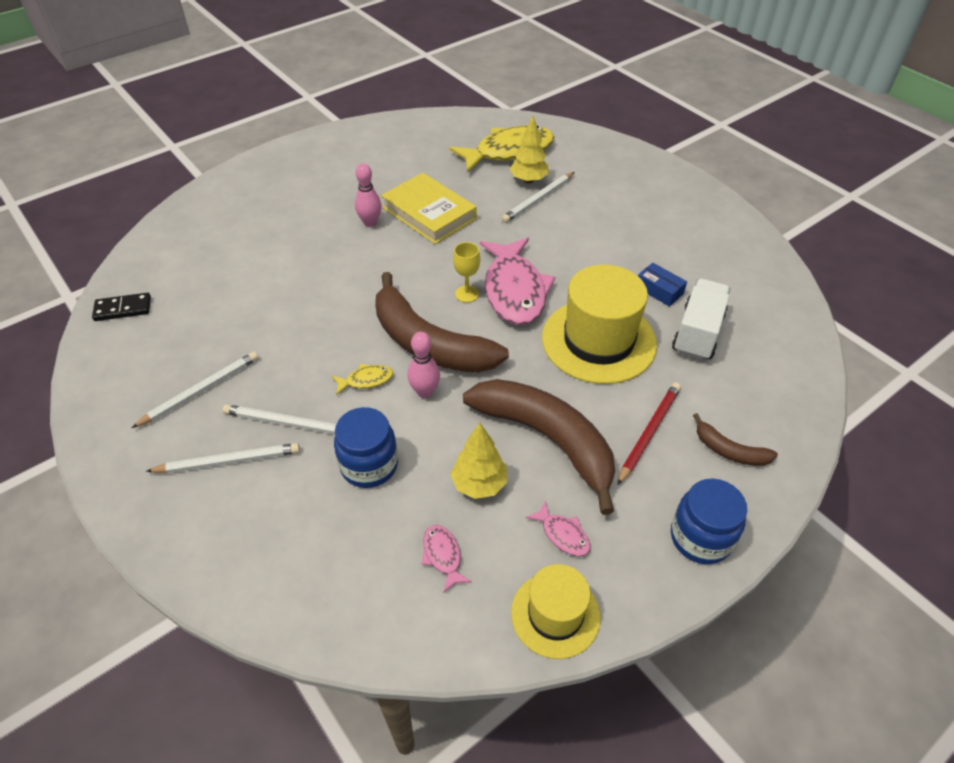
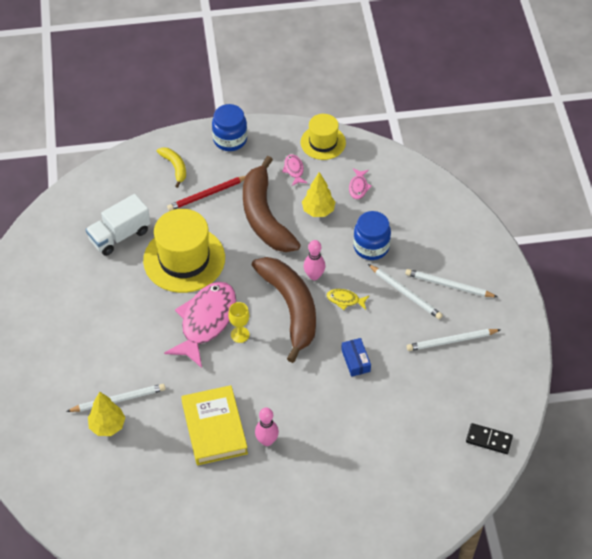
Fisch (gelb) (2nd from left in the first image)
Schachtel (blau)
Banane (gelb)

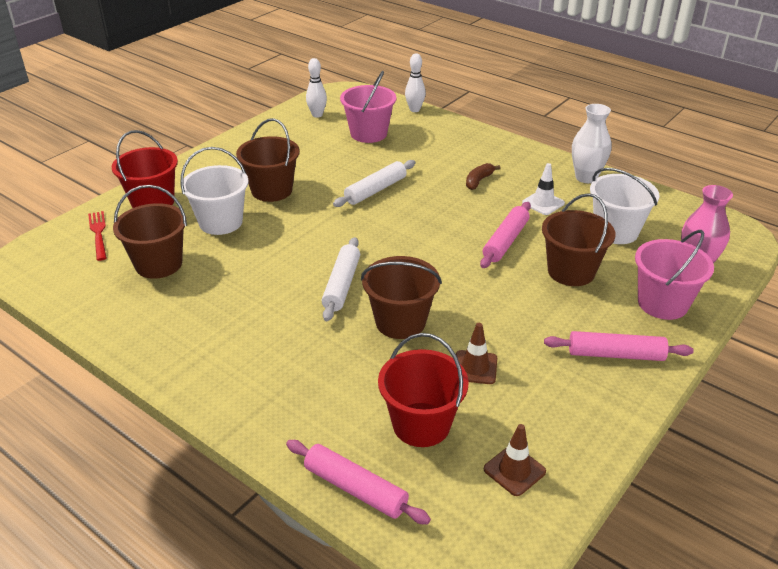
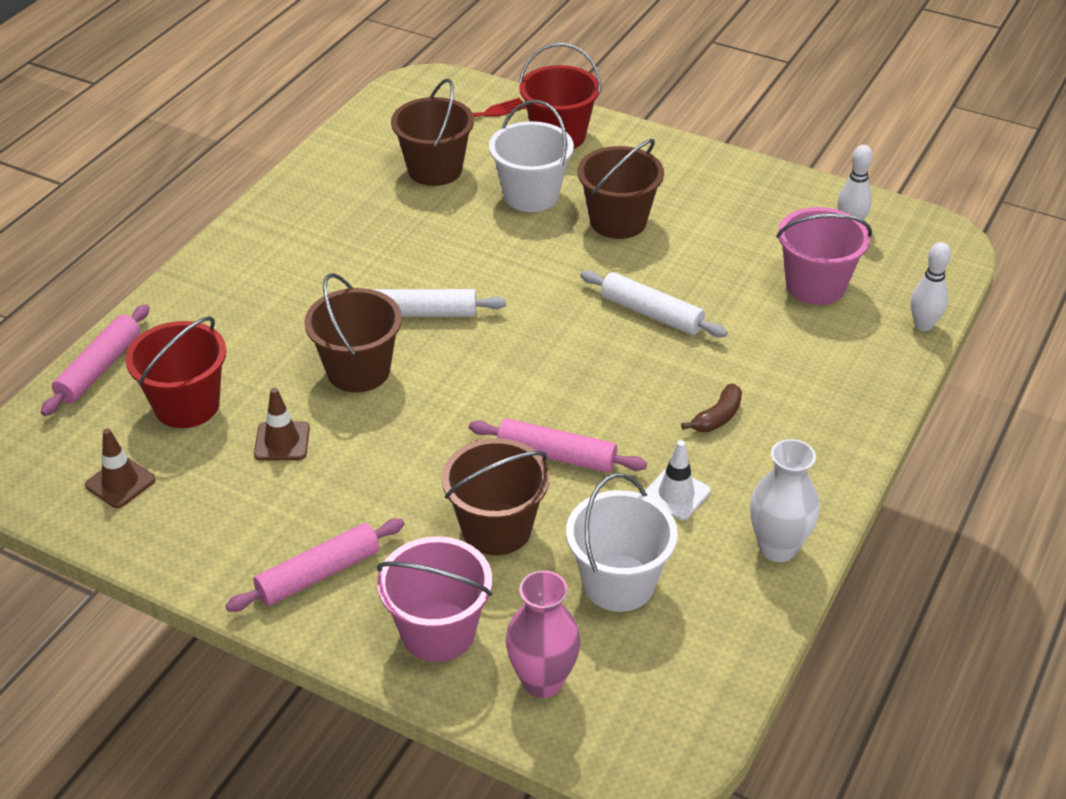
Banane (braun)
Nudelholz (rosa) (2nd from left)

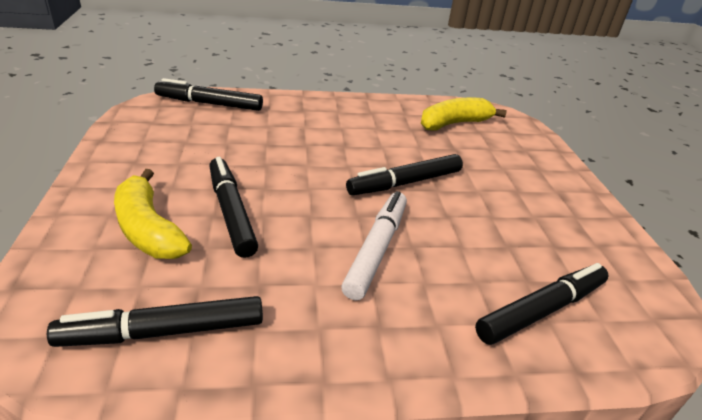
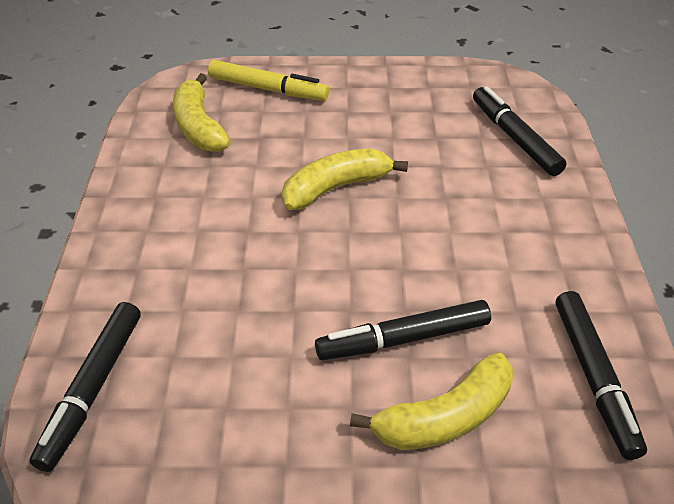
Filzstift (weiß)
Filzstift (gelb)
Banane (gelb) (2nd from left)

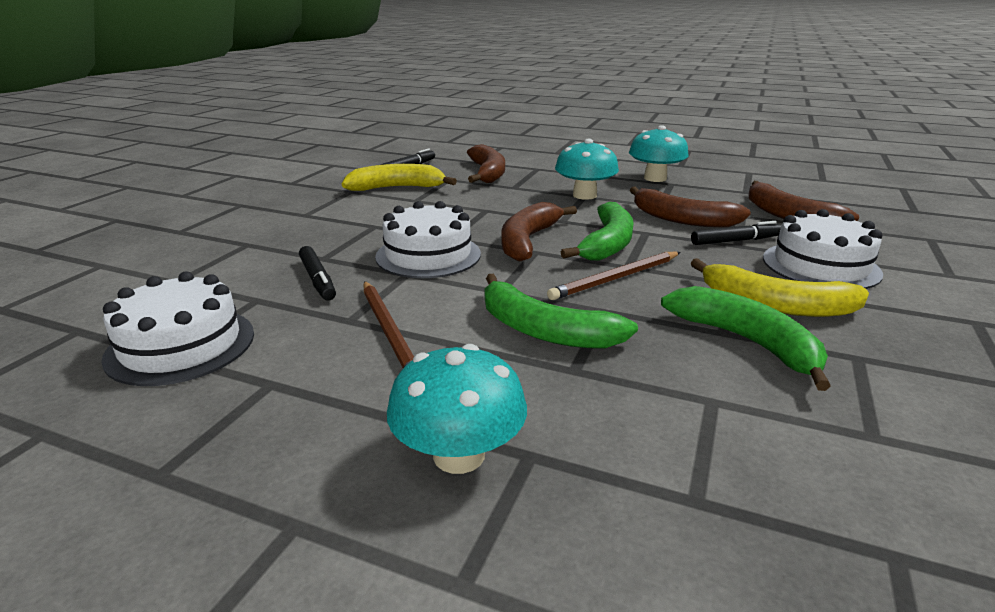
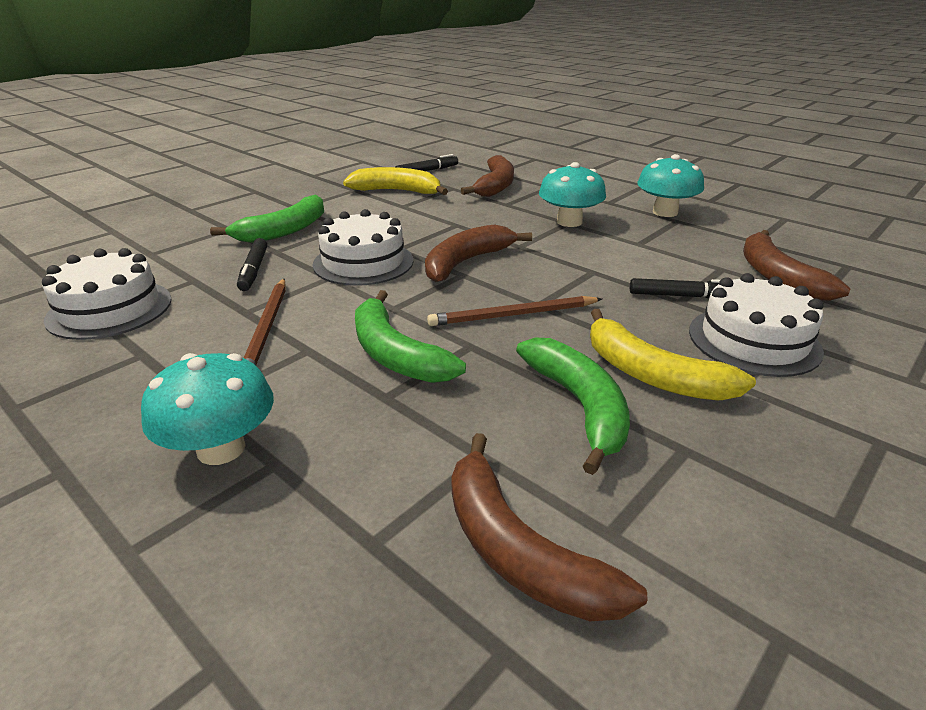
Banane (grün) (1st from left)
Banane (braun) (3rd from left)

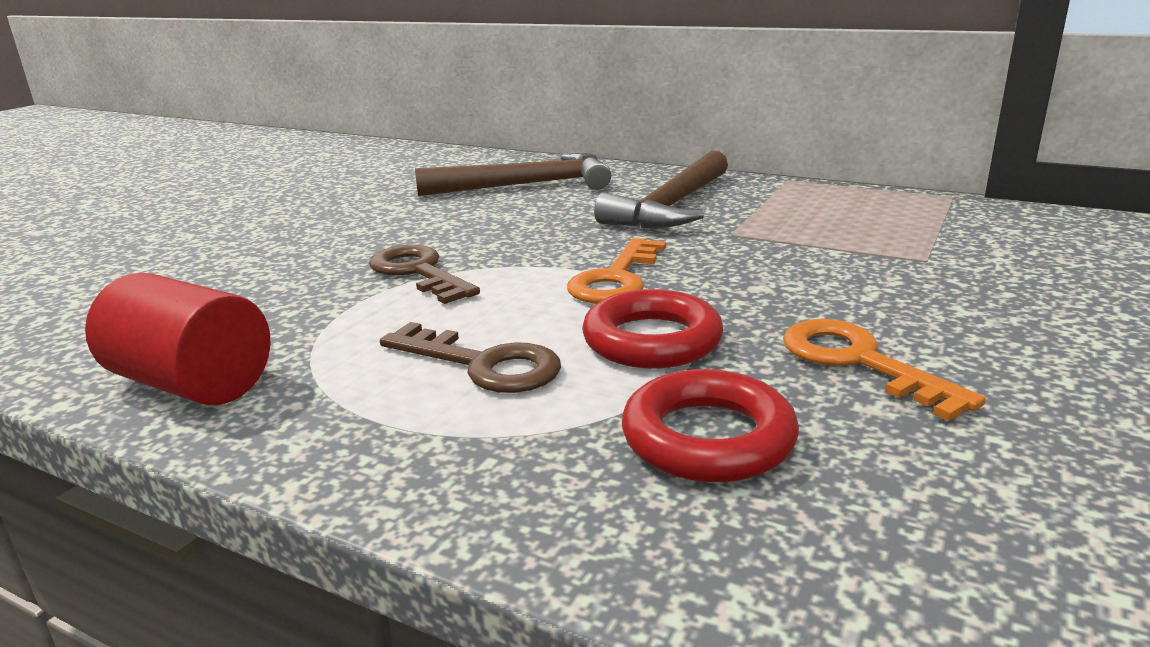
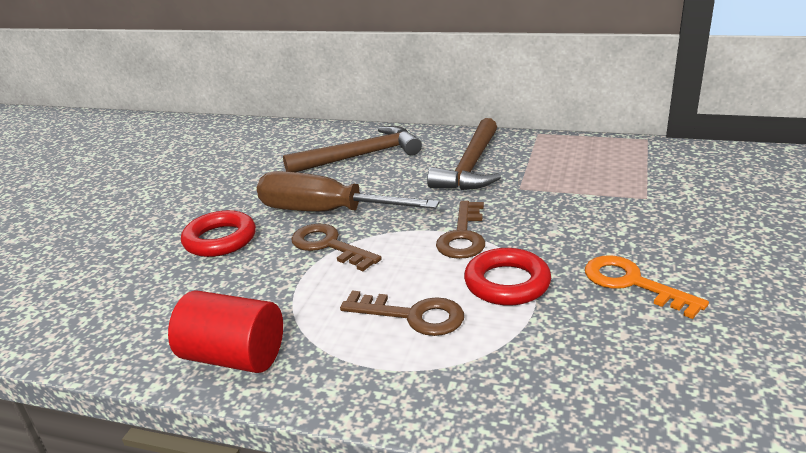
Schraubenzieher (braun)
Ring (rot) (1st from left)
Schlüssel (braun) (3rd from left)

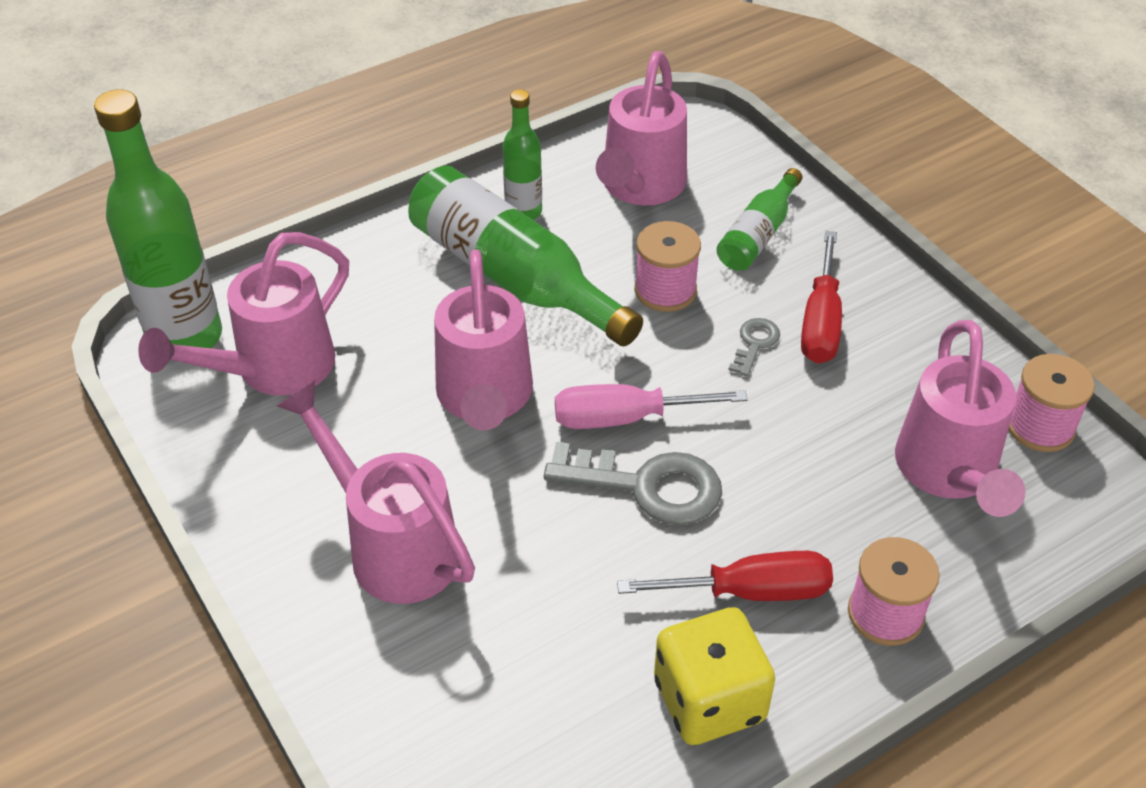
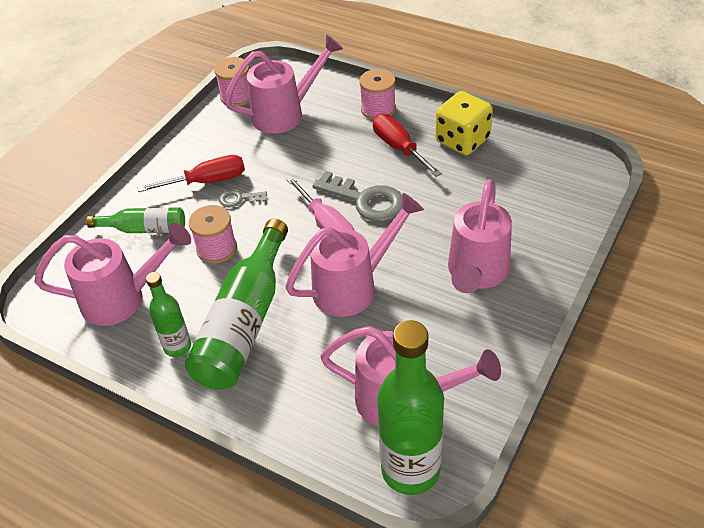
Schlüssel (grau) (2nd from left)

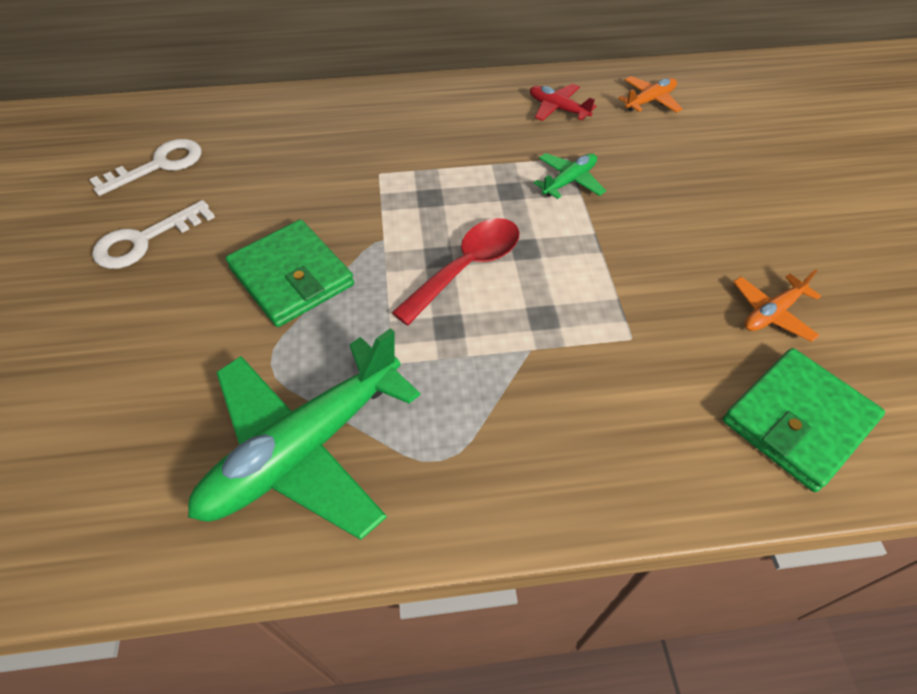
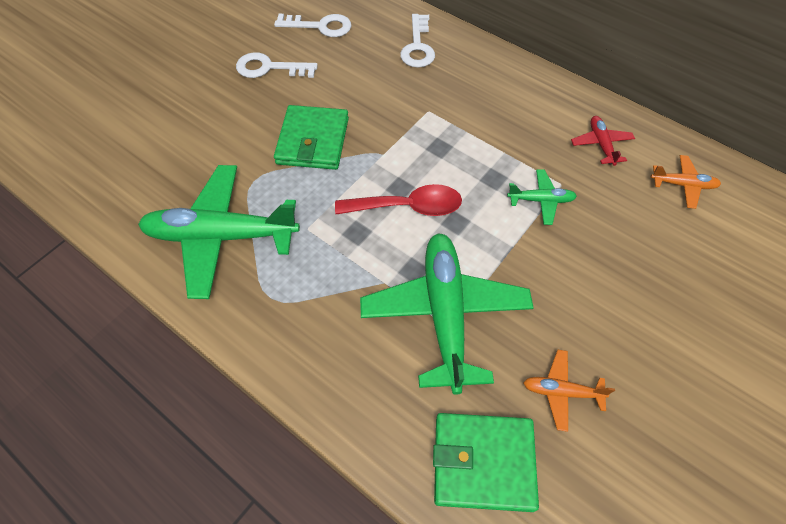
Flugzeug (grün) (2nd from left)
Schlüssel (weiß) (3rd from left)

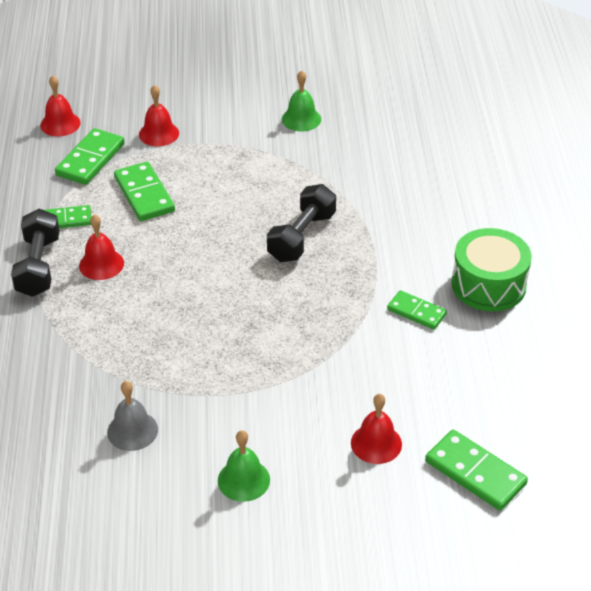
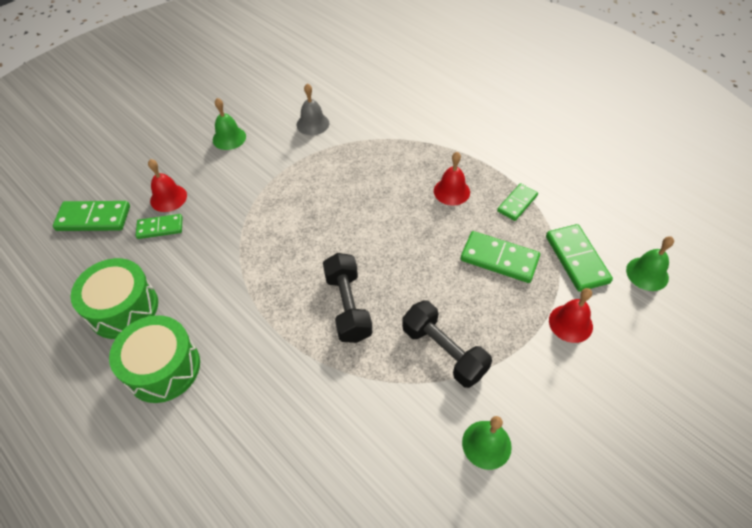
Trommel (grün) (1st from left)
Hantel (schwarz) (2nd from left)
Dominostein (grün) (2nd from left)
Glocke (grün) (3rd from left)

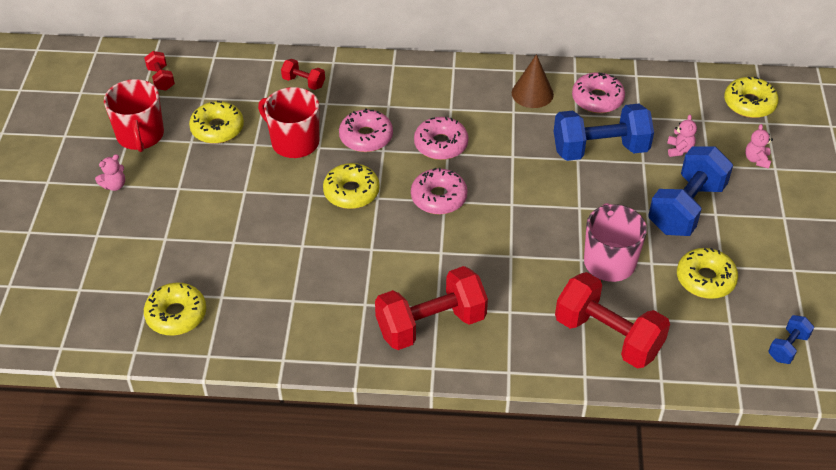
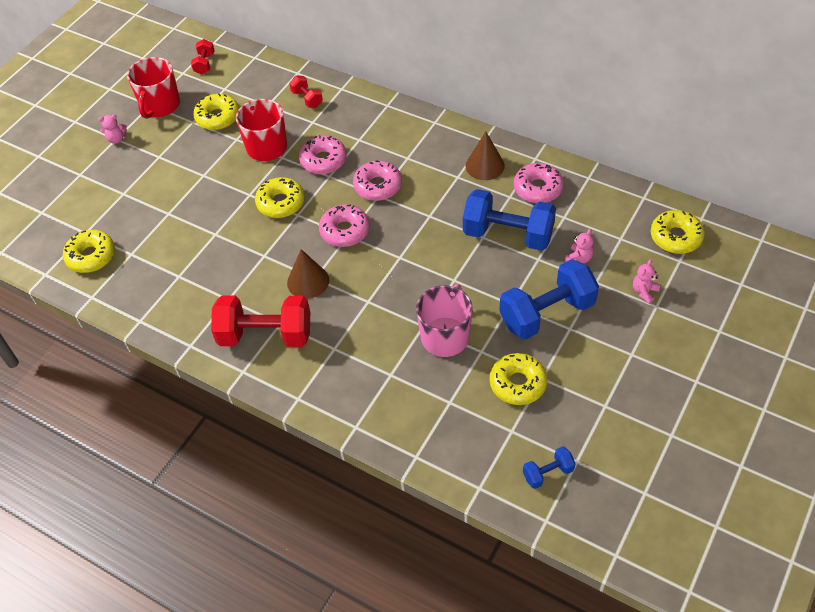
Hantel (rot) (4th from left in the first image)
Kegel (braun) (1st from left)

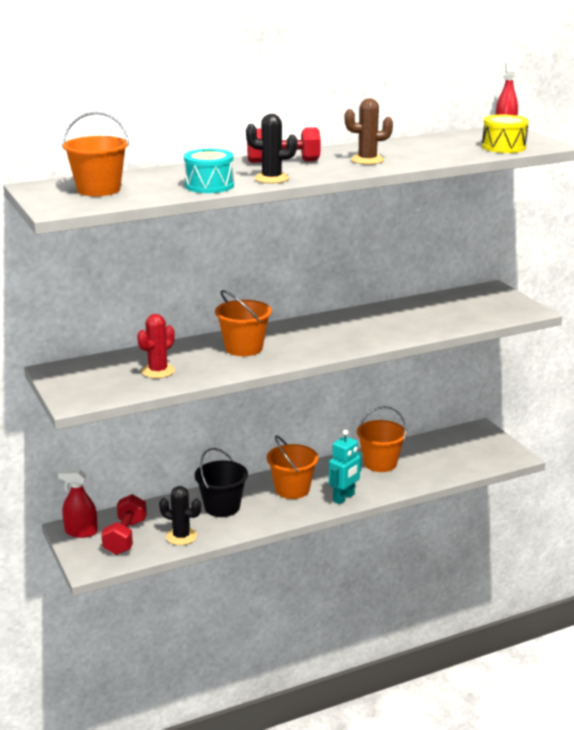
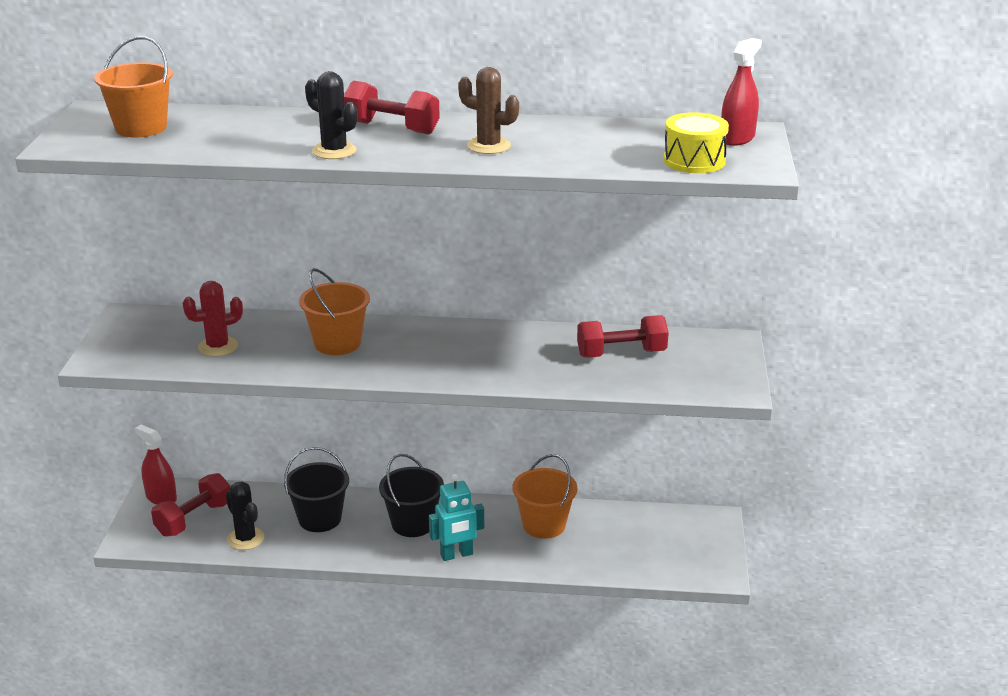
Trommel (türkis)
Hantel (rot) (3rd from left)
Eimer (schwarz) (2nd from left)

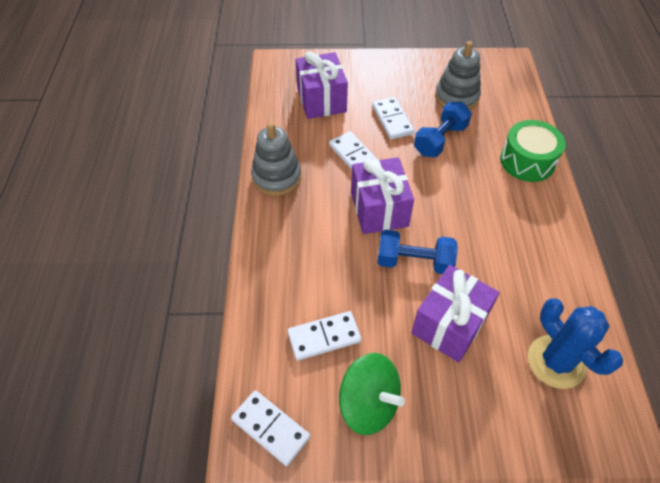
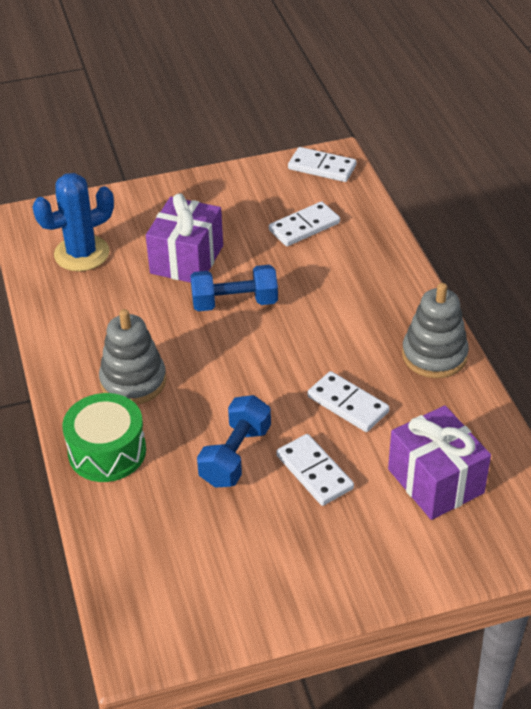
Kreisel (grün)
Geschenk (lila) (2nd from left in the first image)
Stapelspielzeug (grau) (1st from left)
Kaktus (blau)

